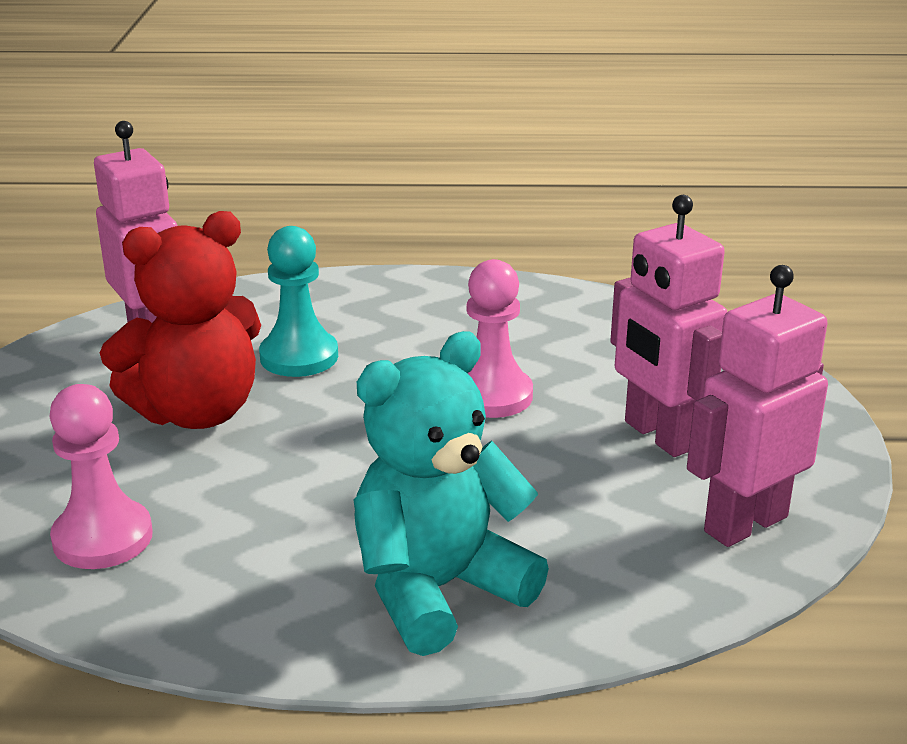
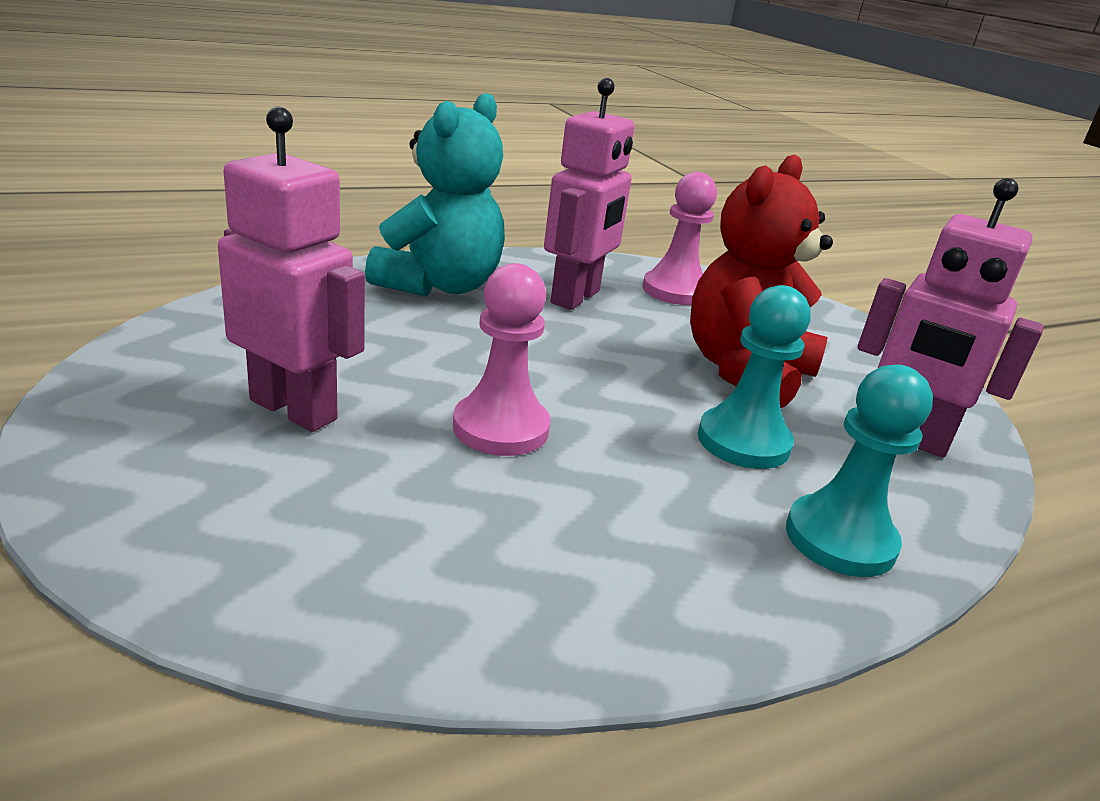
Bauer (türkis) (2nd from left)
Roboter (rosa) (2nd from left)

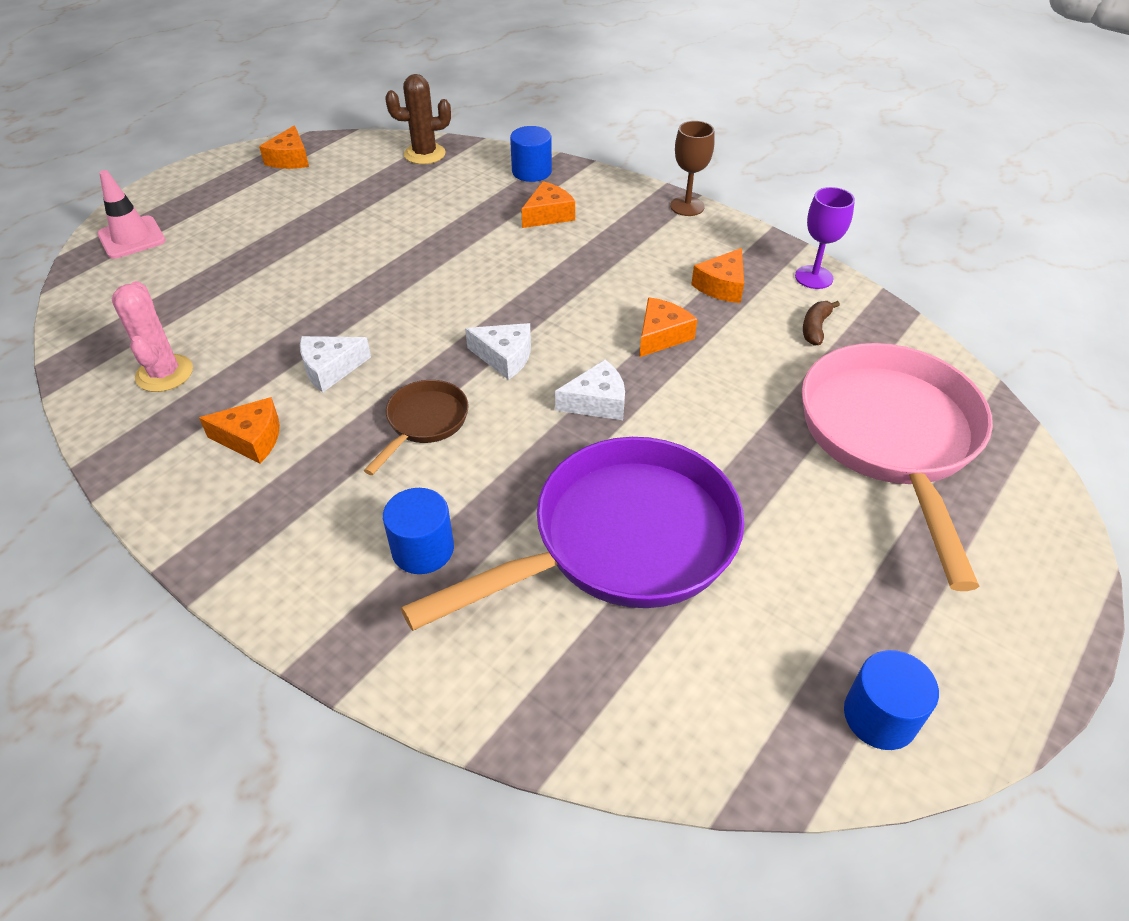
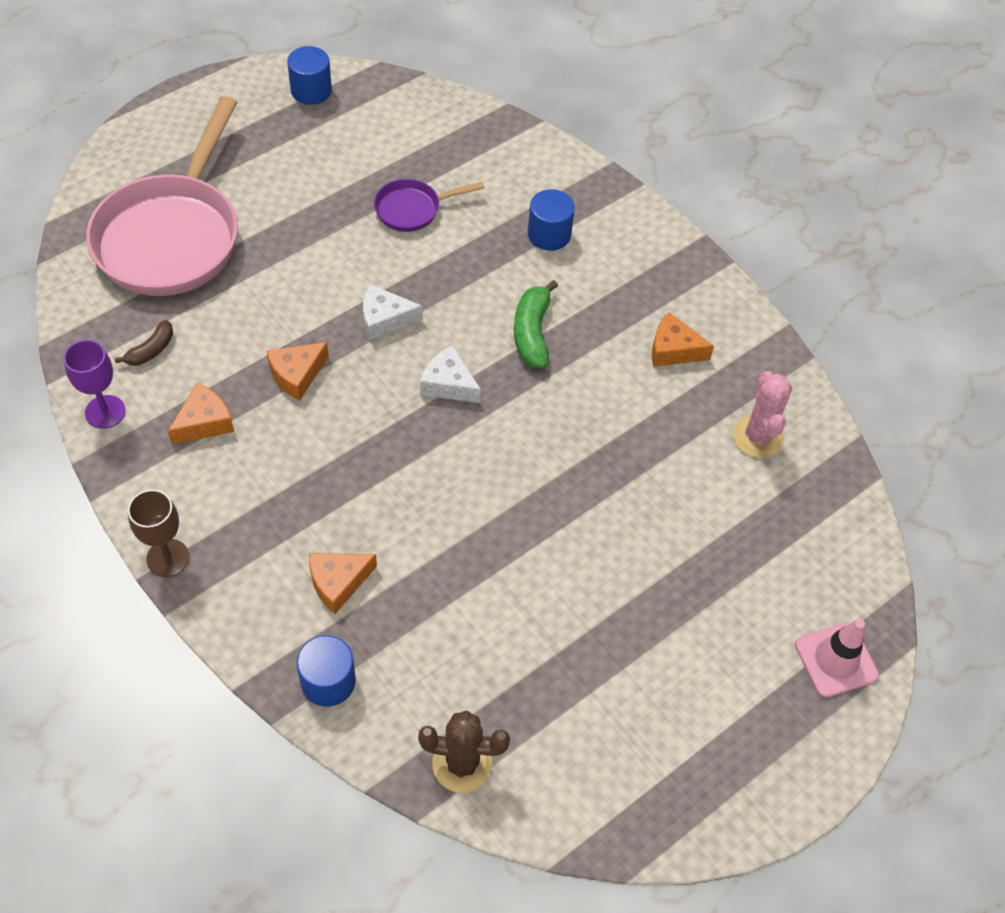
Käse (orange) (2nd from left in the first image)
Käse (weiß) (1st from left in the first image)
Banane (grün)
Pfanne (lila)

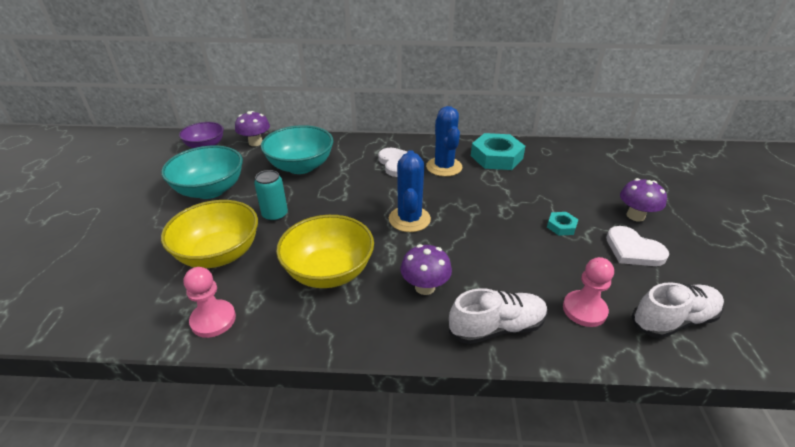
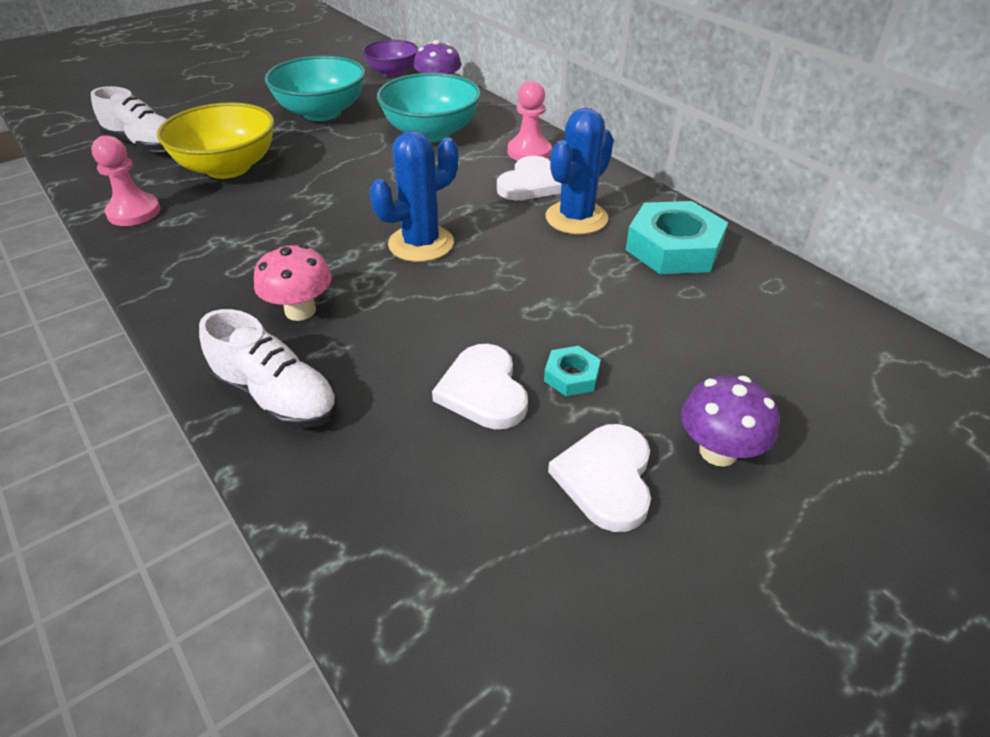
Dose (türkis)
Schüssel (gelb) (2nd from left in the first image)
Herz (weiß) (1st from left)
Bauer (rosa) (2nd from left)
Schuh (weiß) (1st from left)
Pilz (rosa)

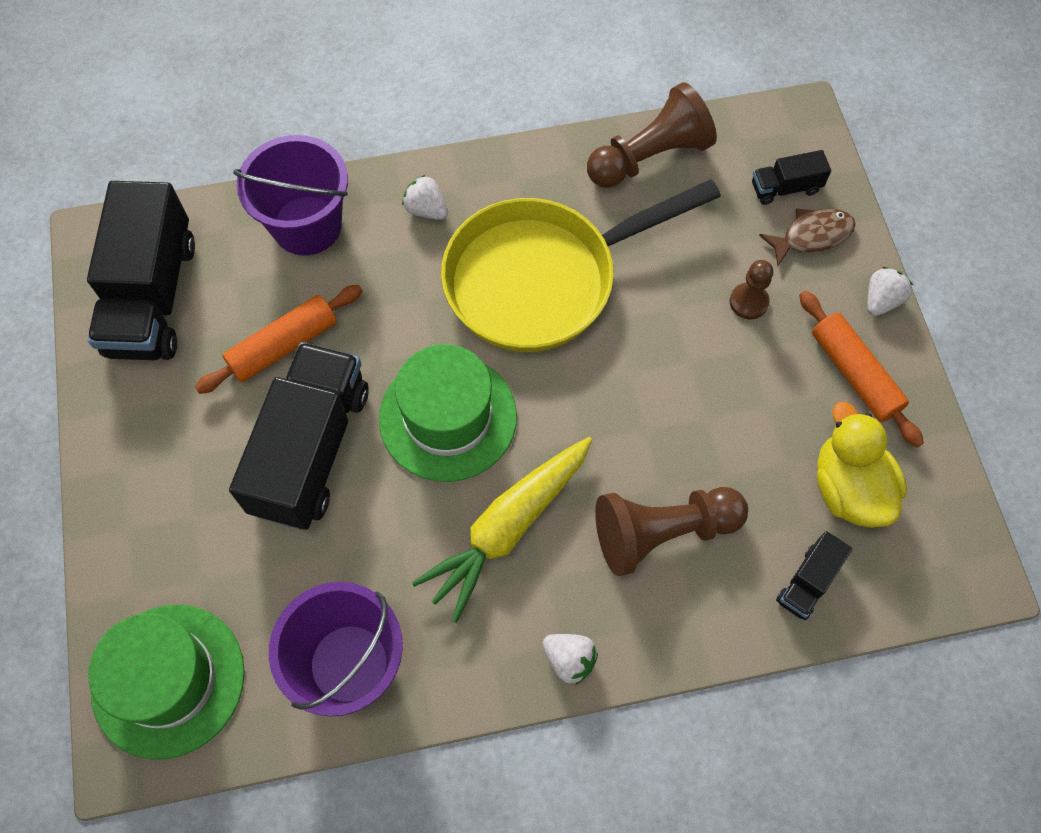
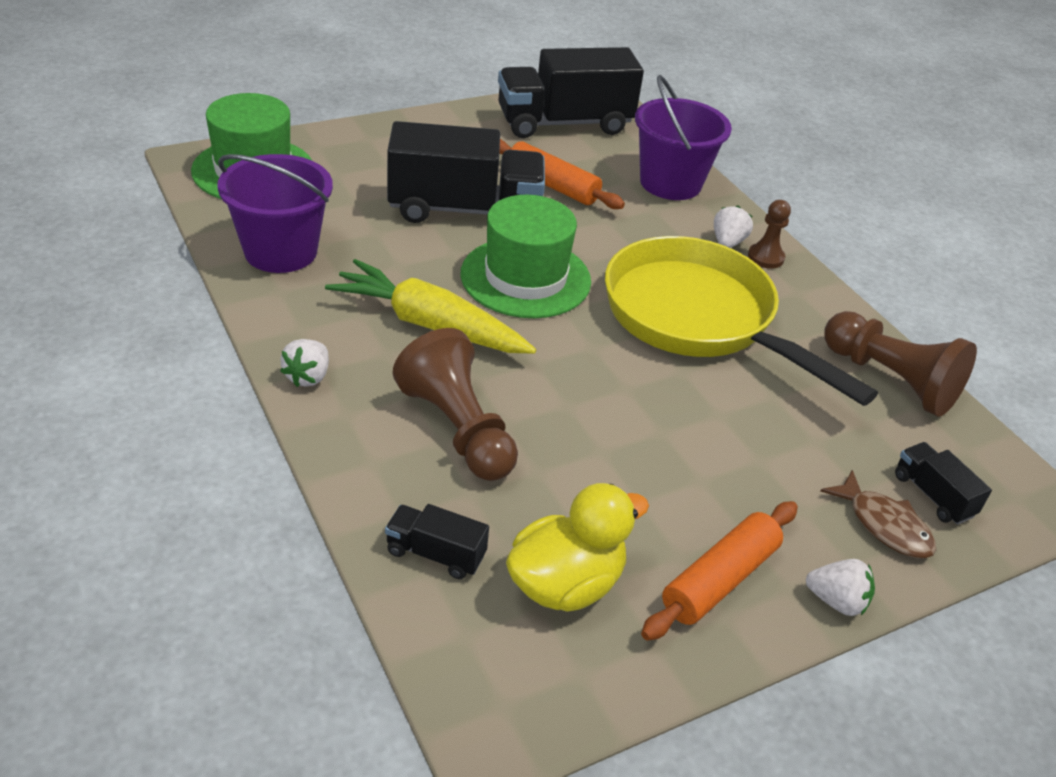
Bauer (braun) (2nd from left)

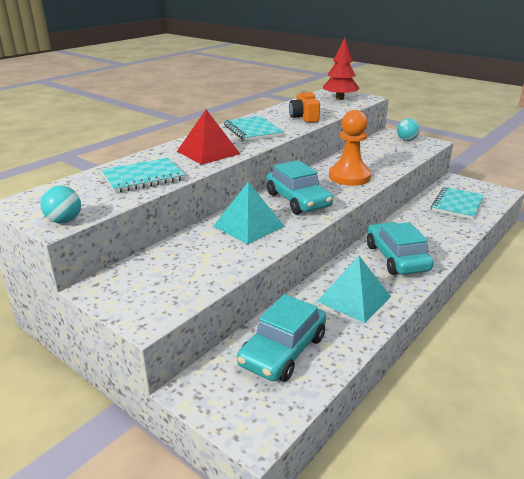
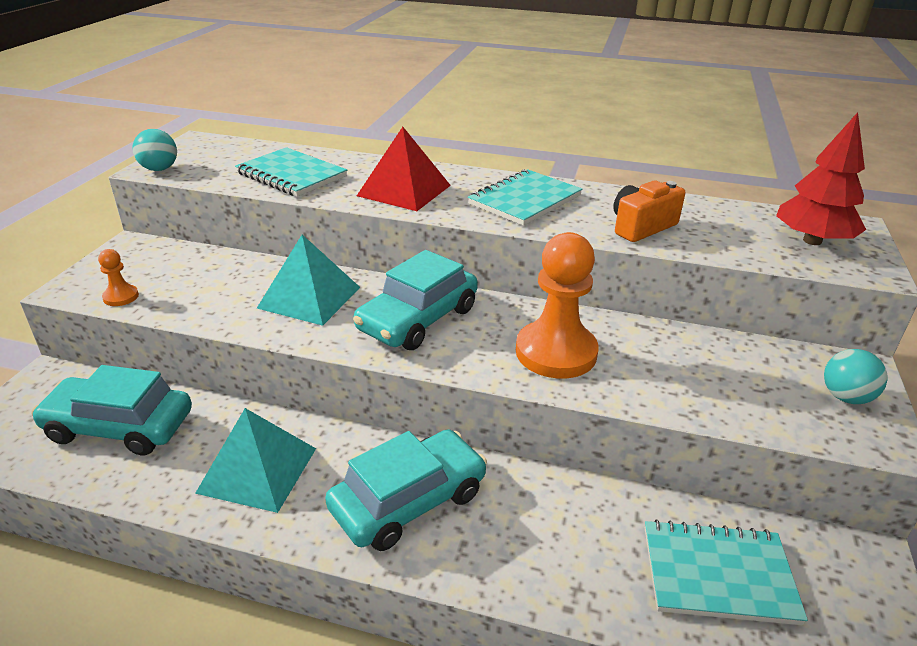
Bauer (orange) (1st from left)

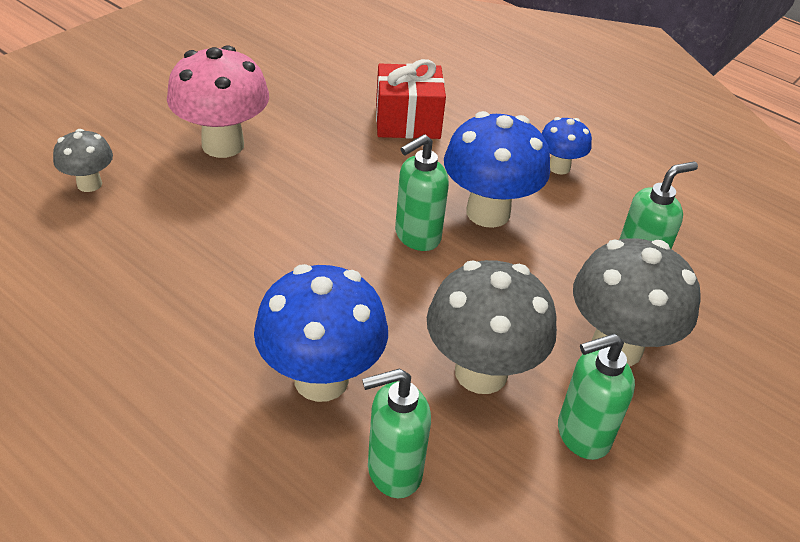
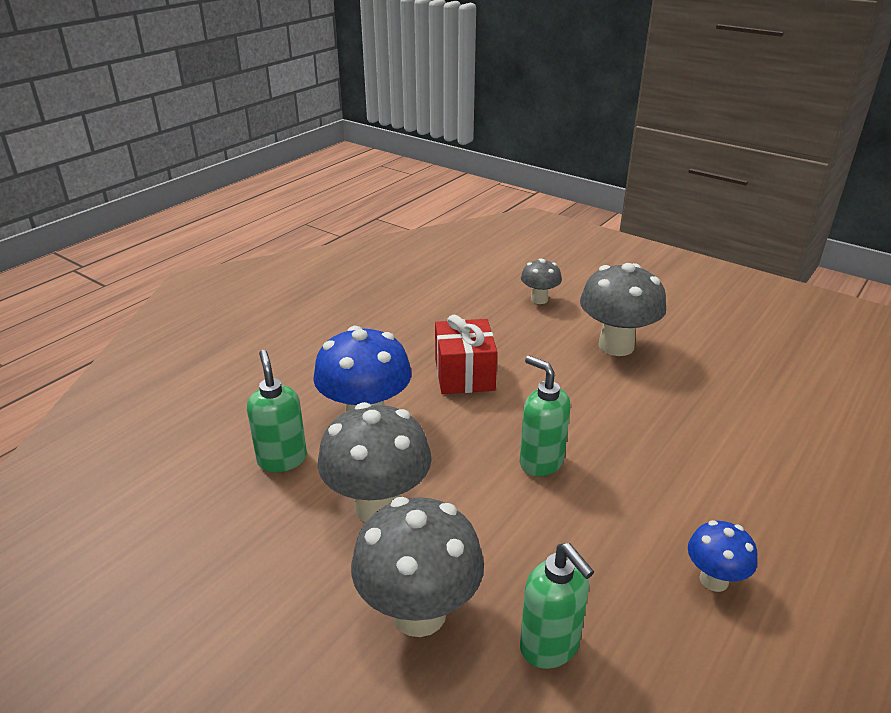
Pilz (blau) (2nd from left in the first image)
Seifenspender (grün) (3rd from left in the first image)
Geschenk (rot)
Pilz (grau) (4th from left)

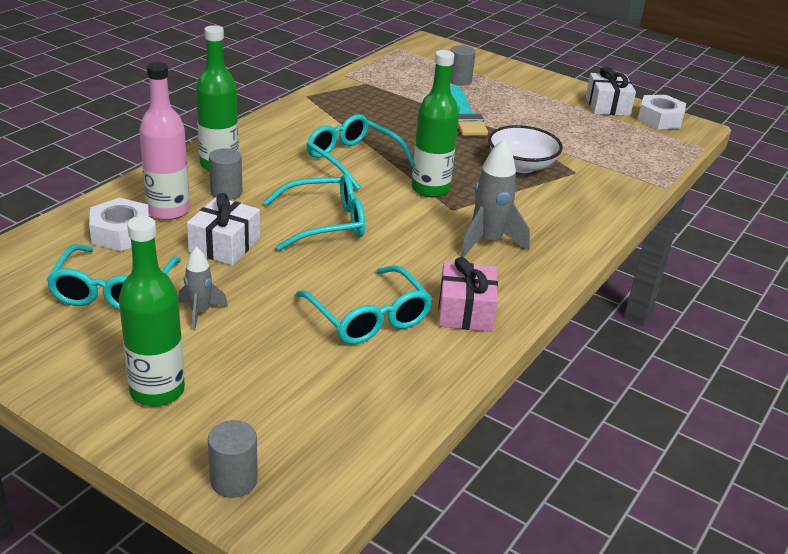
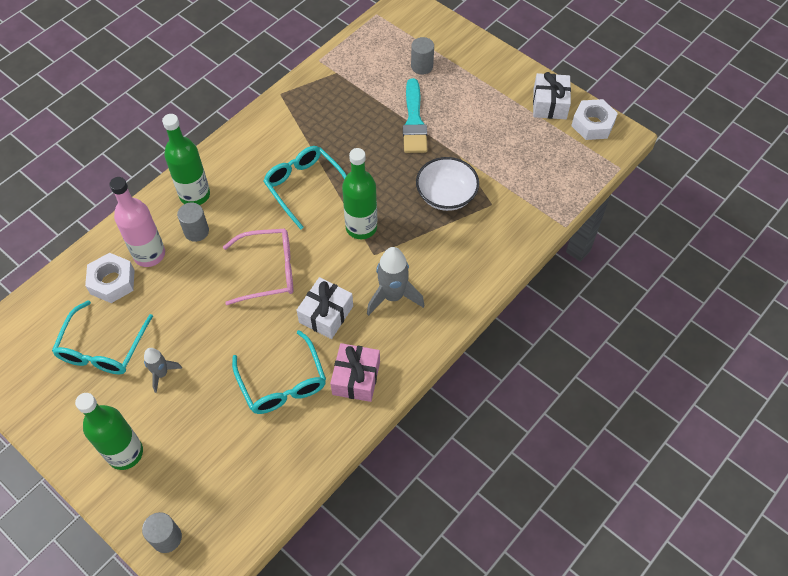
Geschenk (weiß) (1st from left)
Brille (rosa)

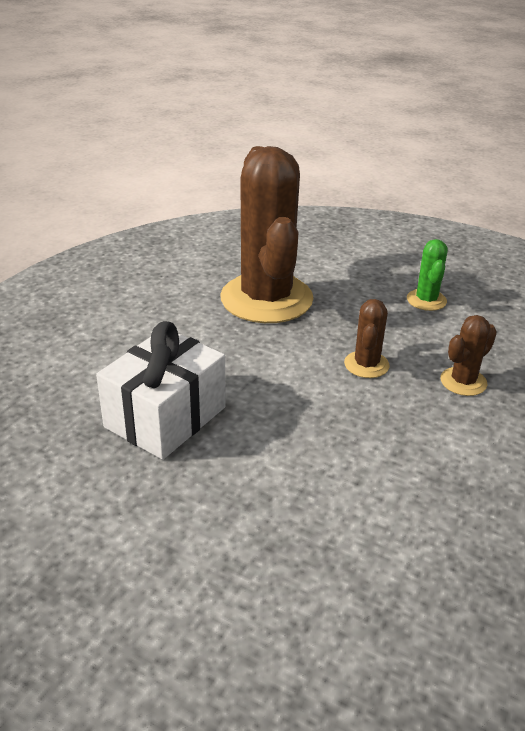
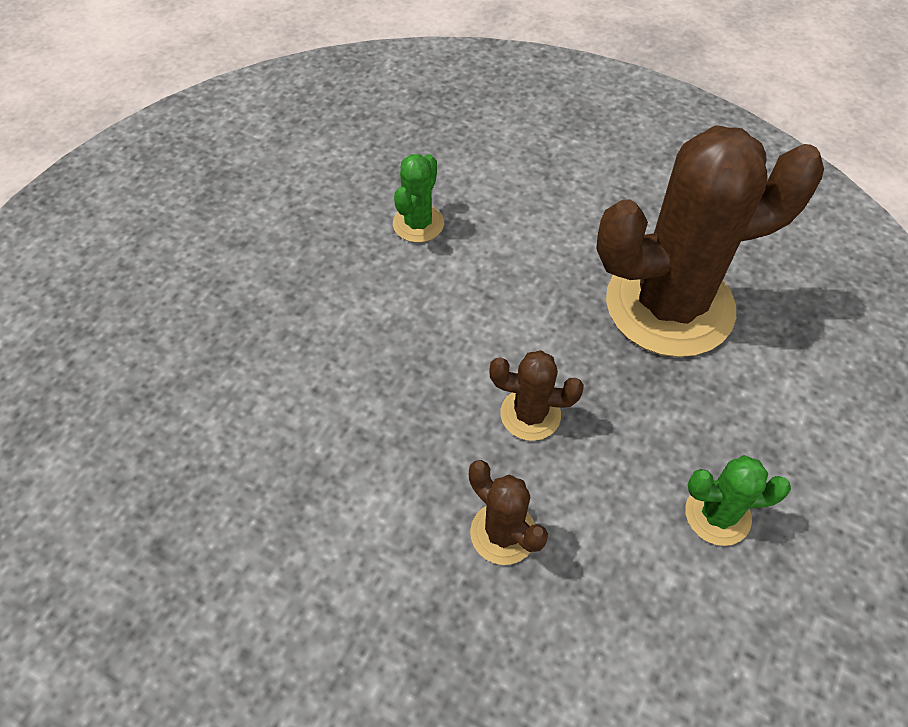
Kaktus (grün) (1st from left)

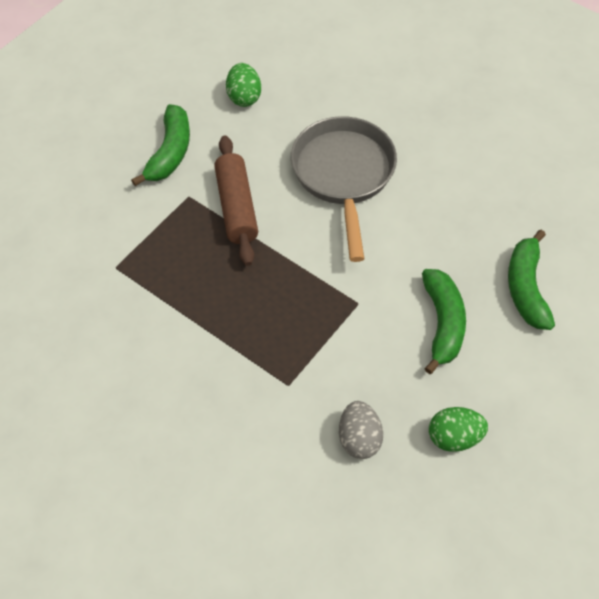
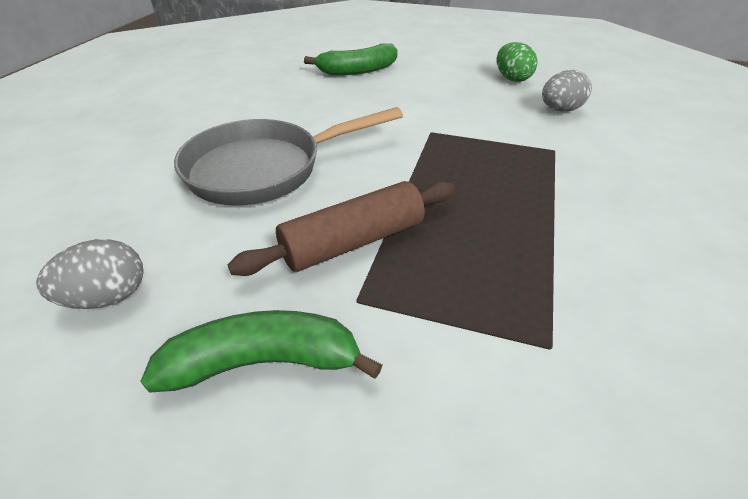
Banane (grün) (2nd from left in the first image)
Ei (grau) (1st from left)

